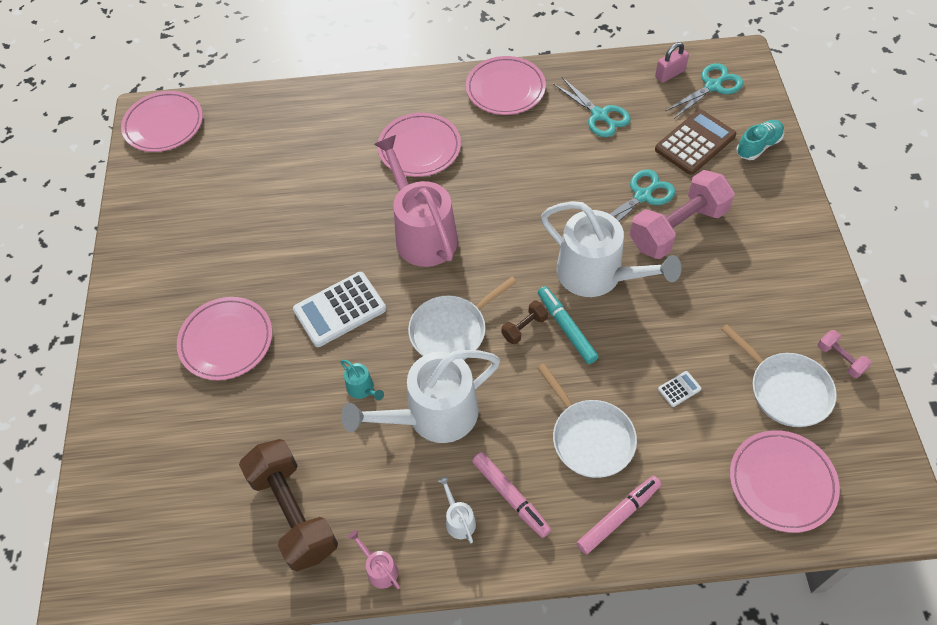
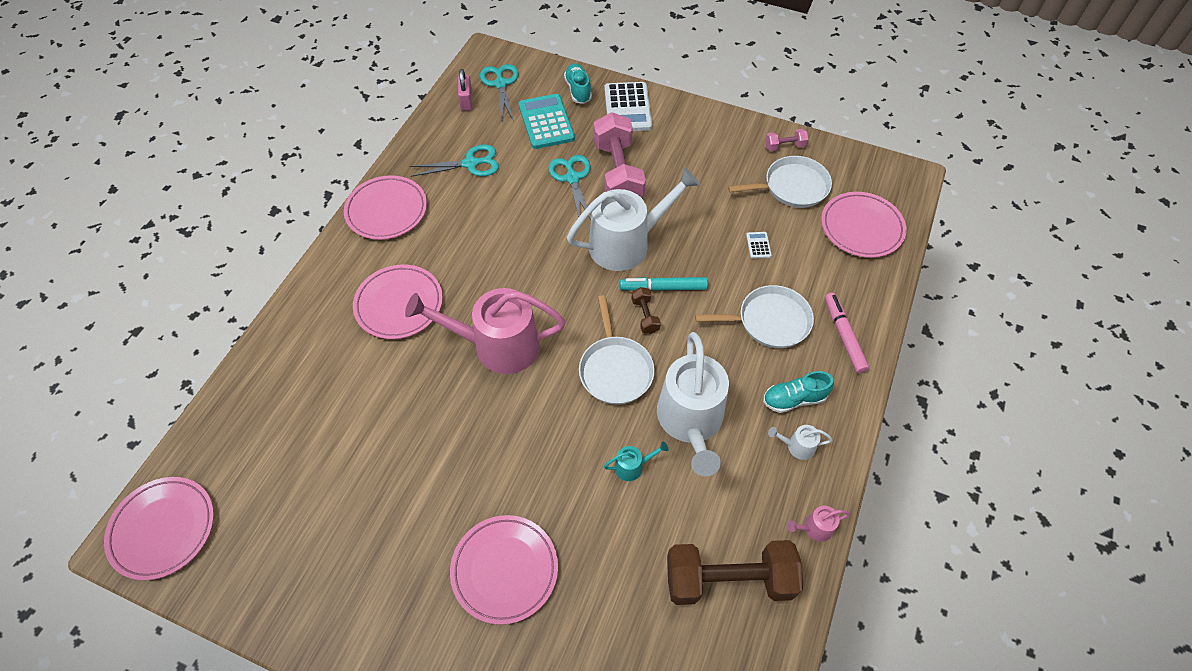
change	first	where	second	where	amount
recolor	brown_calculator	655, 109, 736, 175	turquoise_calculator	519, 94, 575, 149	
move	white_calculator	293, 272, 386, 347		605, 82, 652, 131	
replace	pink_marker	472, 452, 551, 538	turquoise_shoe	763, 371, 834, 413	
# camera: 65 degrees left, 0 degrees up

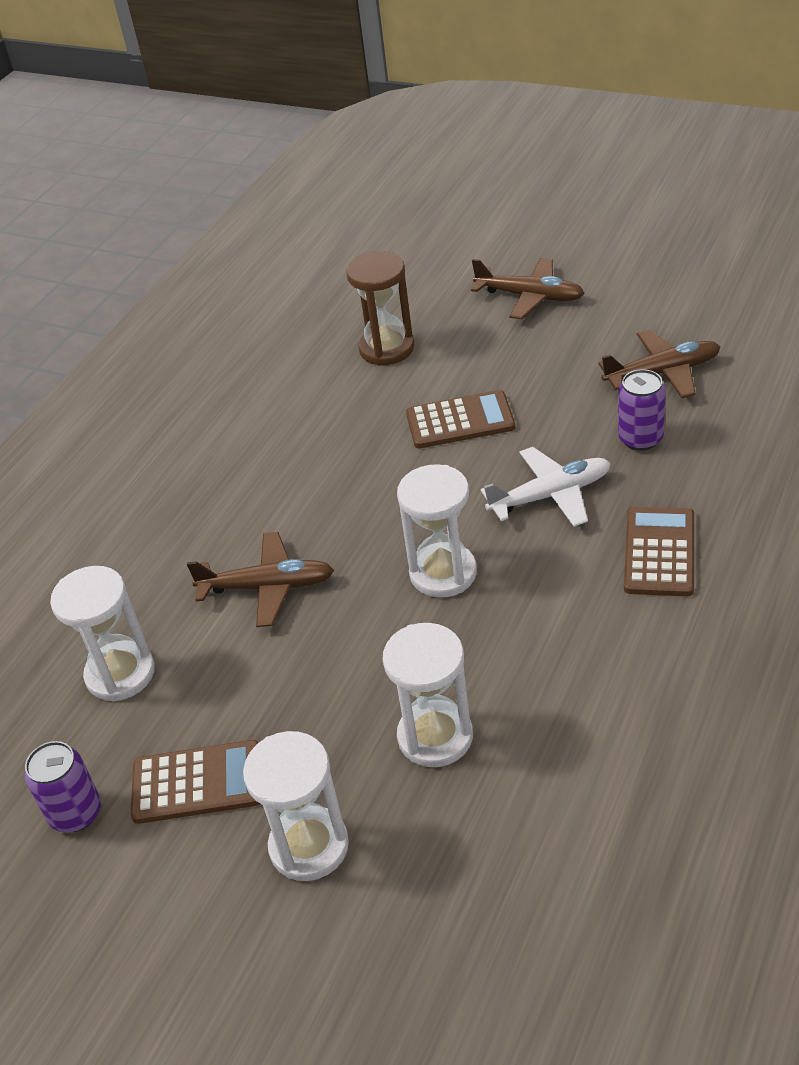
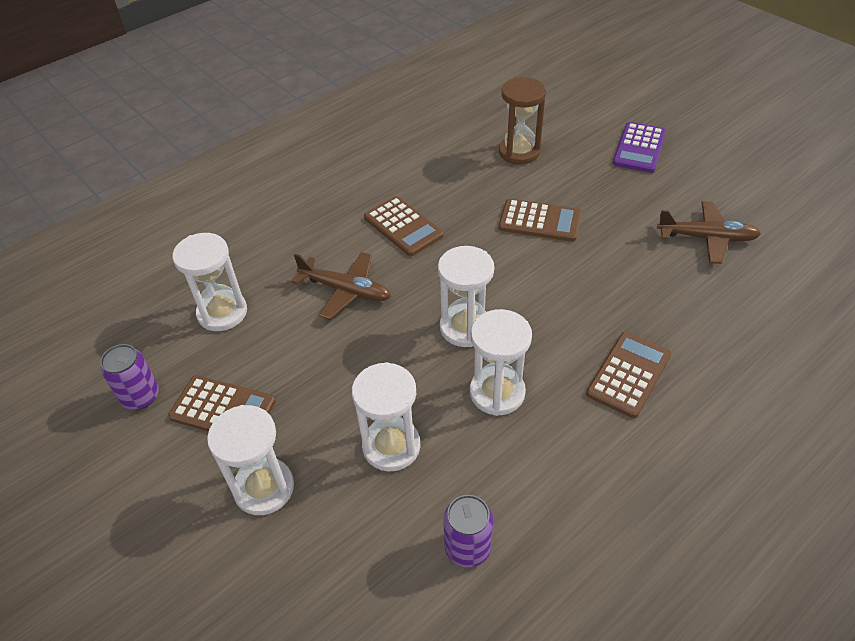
change	first	where	second	where	amount
insert			brown_calculator	364, 196, 444, 256	
move	purple_can	618, 369, 666, 451		443, 495, 493, 567	
insert			white_hourglass	470, 309, 532, 416	
replace	brown_plane	471, 258, 585, 319	purple_calculator	613, 122, 666, 173	
delete	white_plane	481, 447, 611, 527			
# camera: 20 degrees right, 5 degrees up

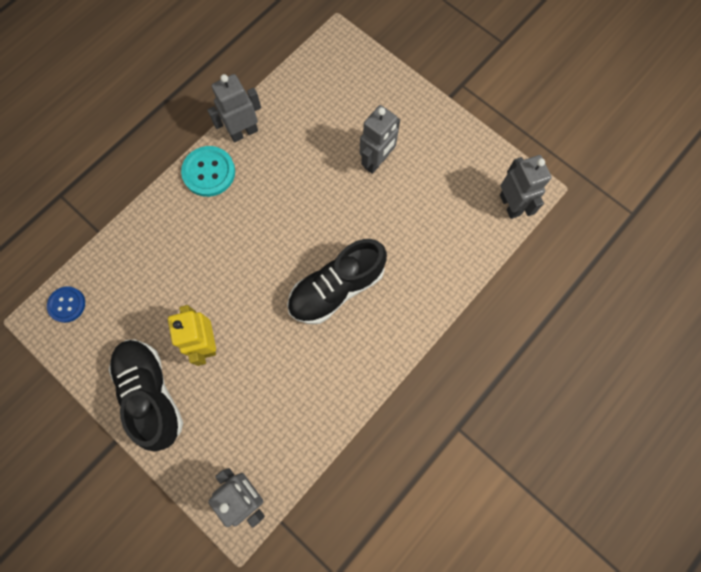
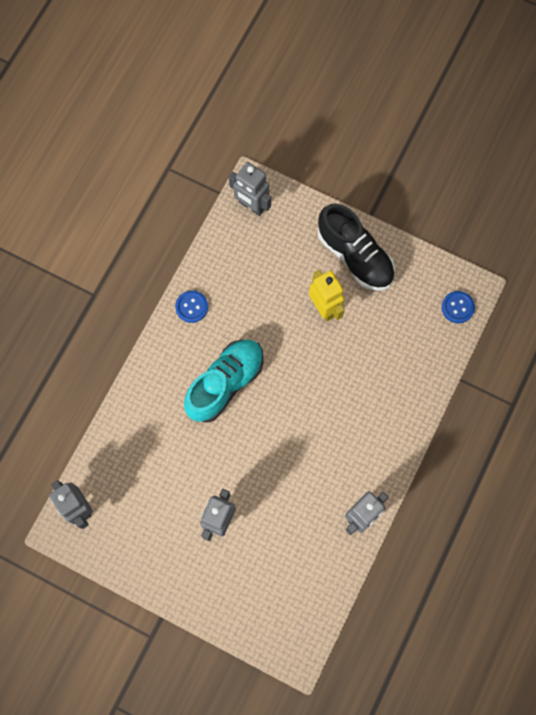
change	first	where	second	where	amount
insert			blue_button	175, 291, 208, 323	
recolor	black_shoe	287, 239, 387, 324	turquoise_shoe	184, 340, 263, 423	
delete	turquoise_button	181, 146, 235, 197			
# camera: 165 degrees right, 0 degrees up

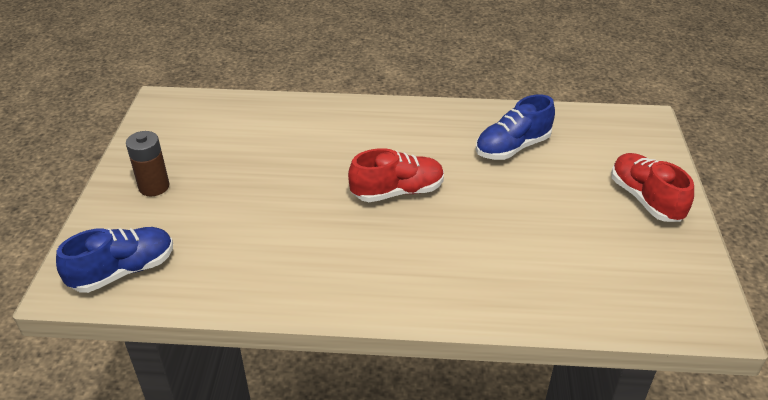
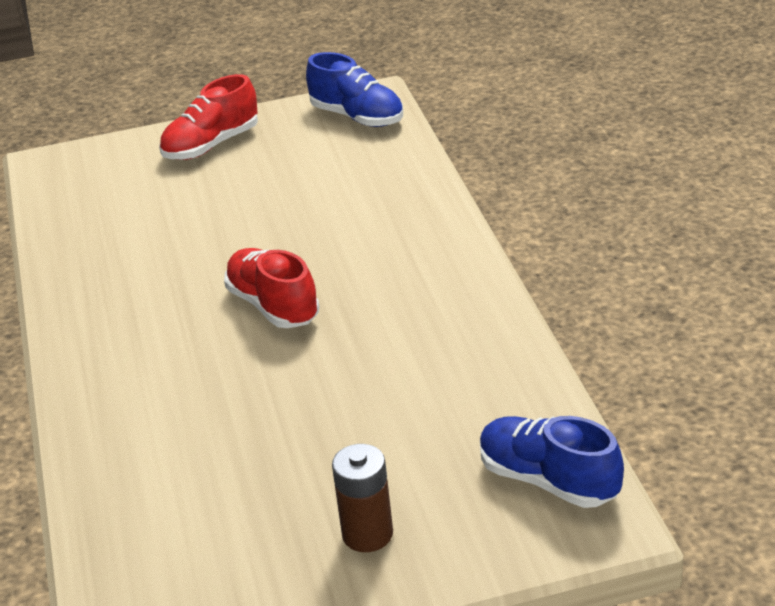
change	first	where	second	where	amount
move	blue_shoe	475, 95, 555, 160		306, 52, 403, 127	
# camera: 105 degrees left, 5 degrees down

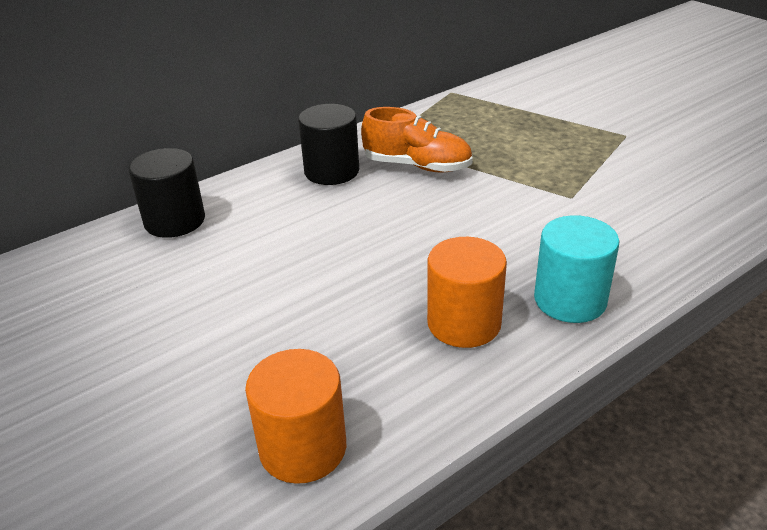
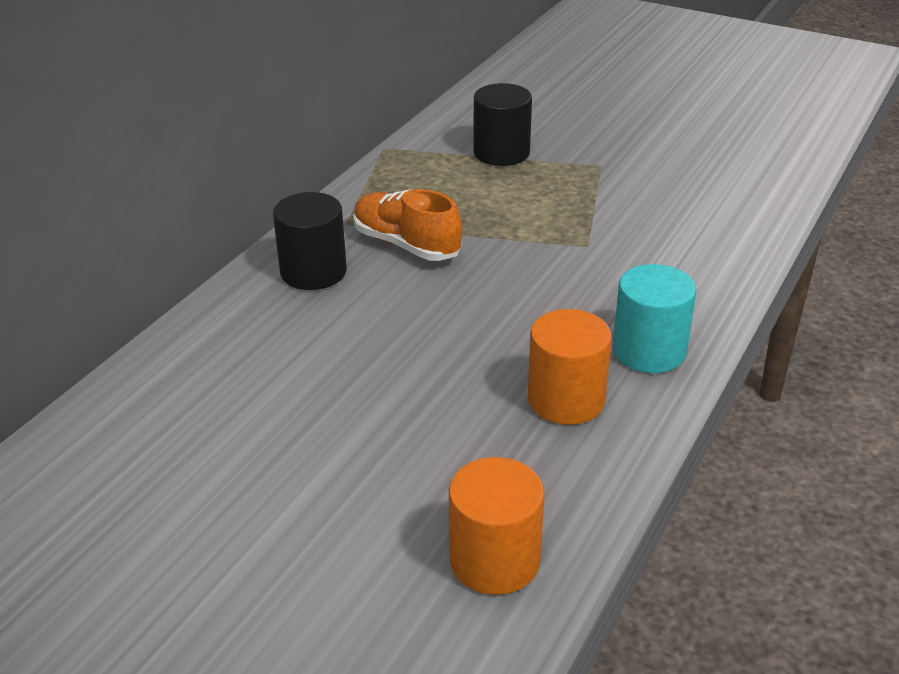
change	first	where	second	where	amount
rotate	orange_shoe	361, 107, 473, 172		353, 189, 462, 261	135 degrees counterclockwise
move	black_cylinder	128, 148, 205, 238		473, 83, 532, 166	
# camera: 25 degrees left, 0 degrees up

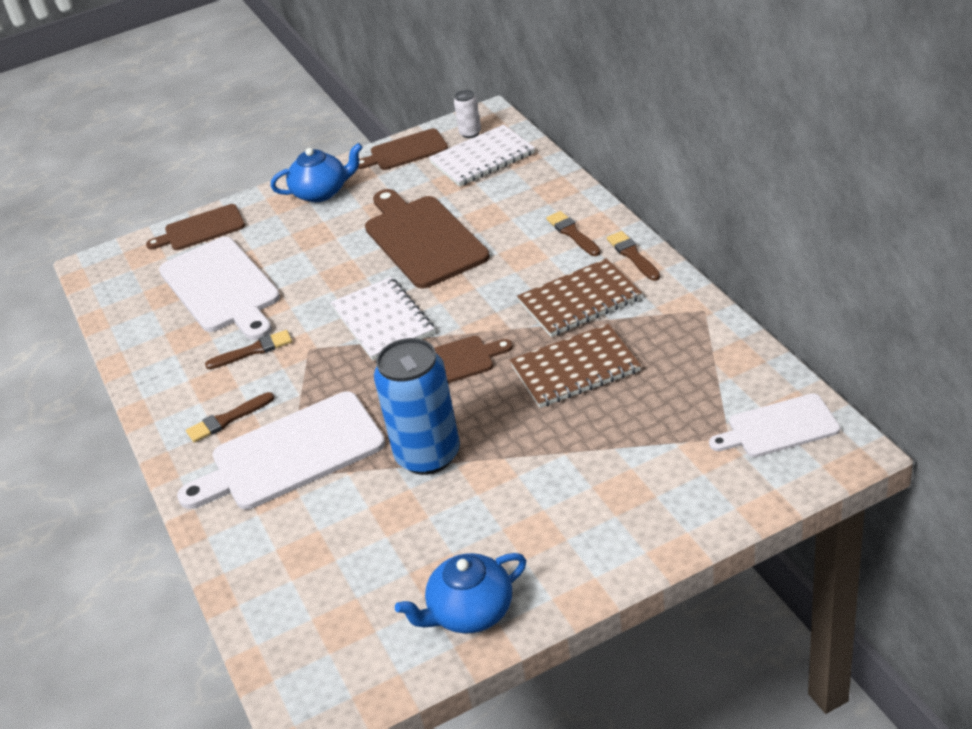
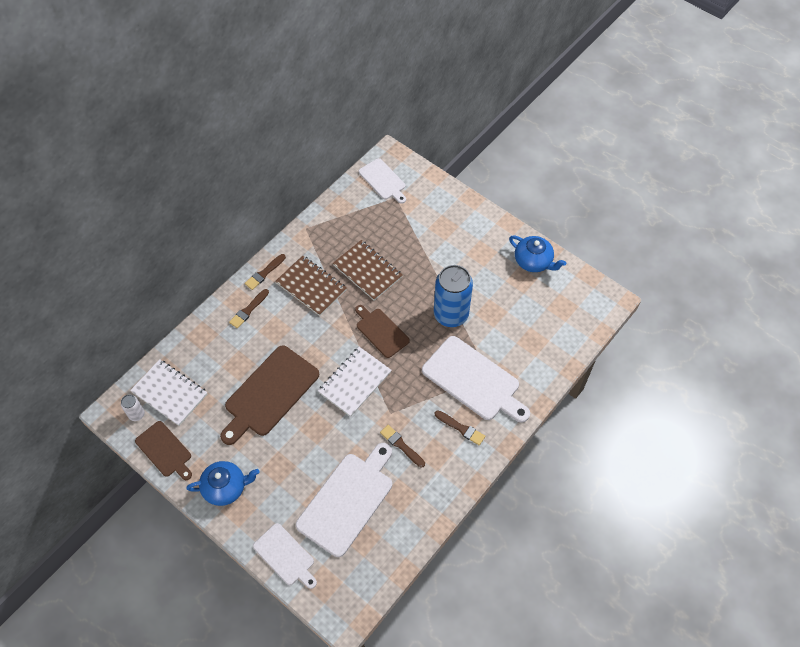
change	first	where	second	where	amount
rotate	blue_teapot	271, 143, 363, 202		187, 461, 260, 506	120 degrees clockwise
recolor	brown_cutting_board	146, 204, 245, 250	white_cutting_board	253, 523, 317, 589	
# camera: 120 degrees left, 20 degrees up

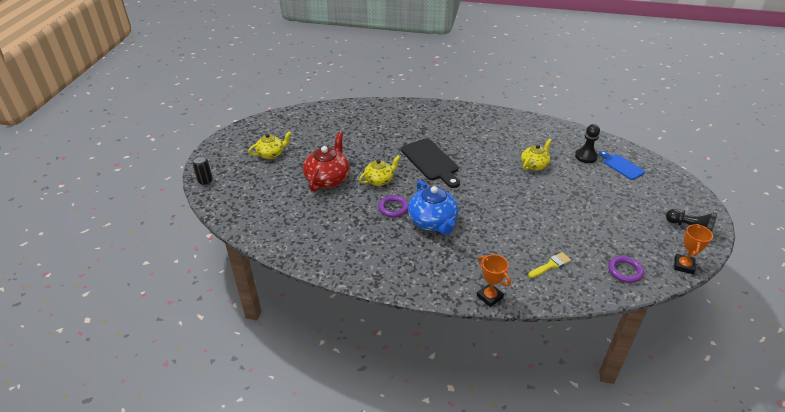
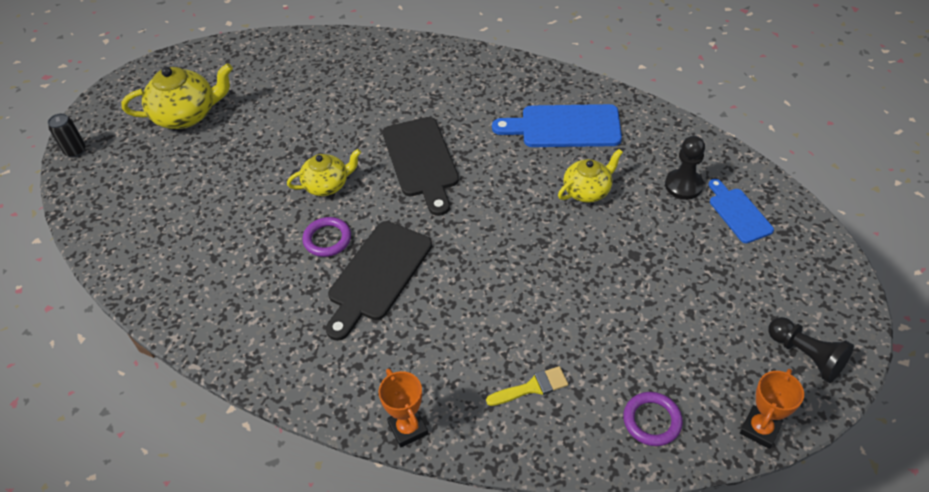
change	first	where	second	where	amount
resize	yellow_teapot	248, 131, 291, 159		121, 63, 233, 129	x1.57
replace	blue_teapot	408, 180, 459, 235	black_cutting_board	326, 221, 432, 341	
insert			blue_cutting_board	492, 104, 622, 147	
delete	red_teapot	303, 132, 350, 192			
# camera: 15 degrees right, 10 degrees up

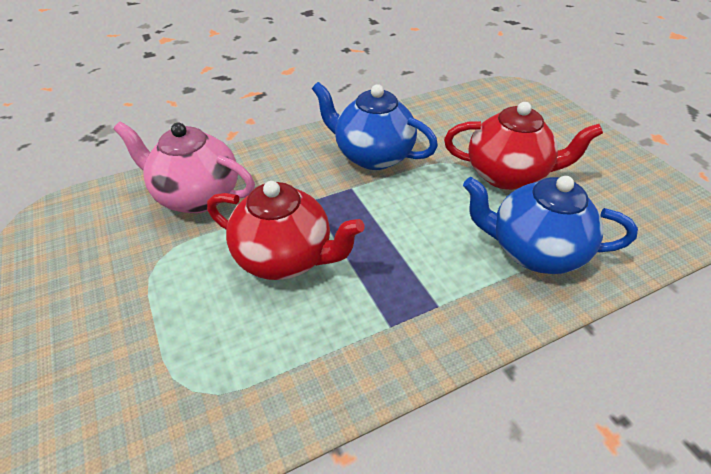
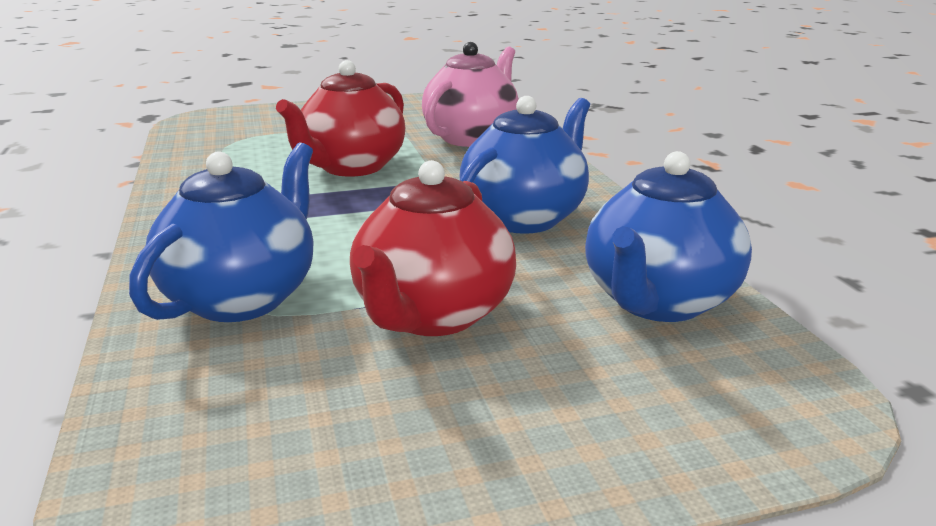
change	first	where	second	where	amount
insert			blue_teapot	585, 151, 752, 322	
# camera: 100 degrees right, 20 degrees down

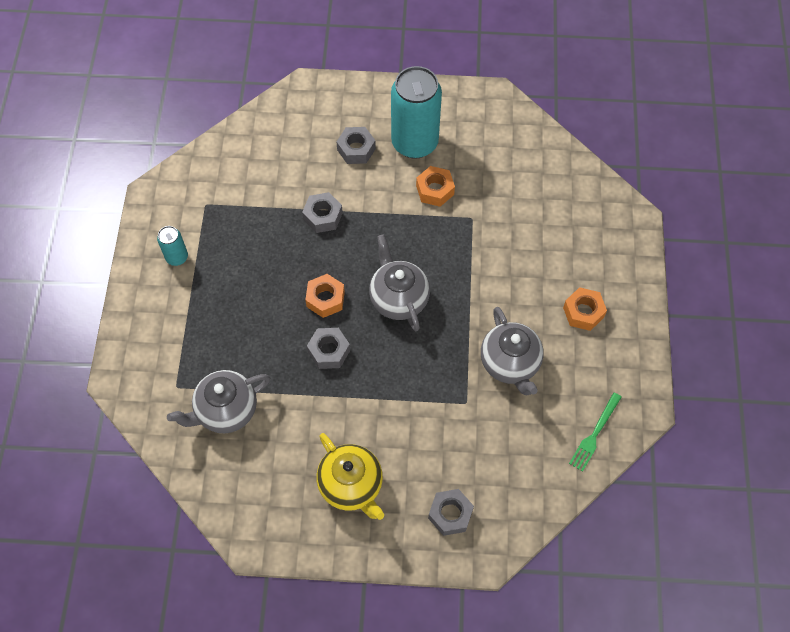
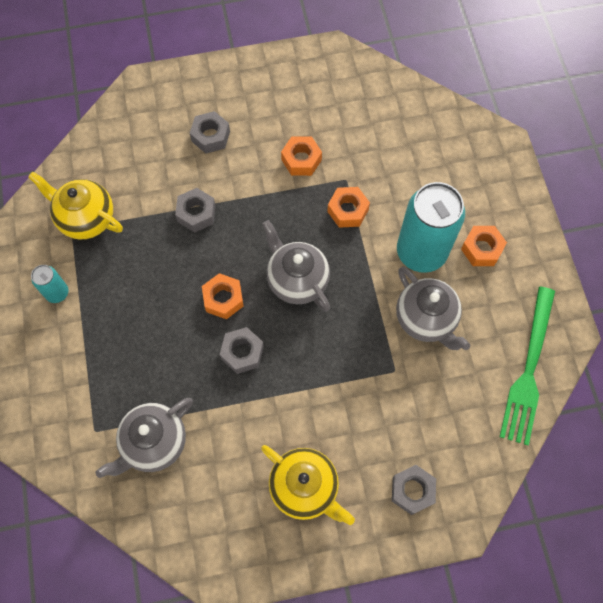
change	first	where	second	where	amount
insert			yellow_teapot	28, 172, 123, 239	
insert			orange_nut	327, 187, 370, 228	
move	turquoise_can	391, 66, 442, 159		397, 182, 465, 273	
resize	green_fork	569, 392, 622, 472		500, 287, 555, 445	x1.80
# camera: 15 degrees left, 5 degrees up

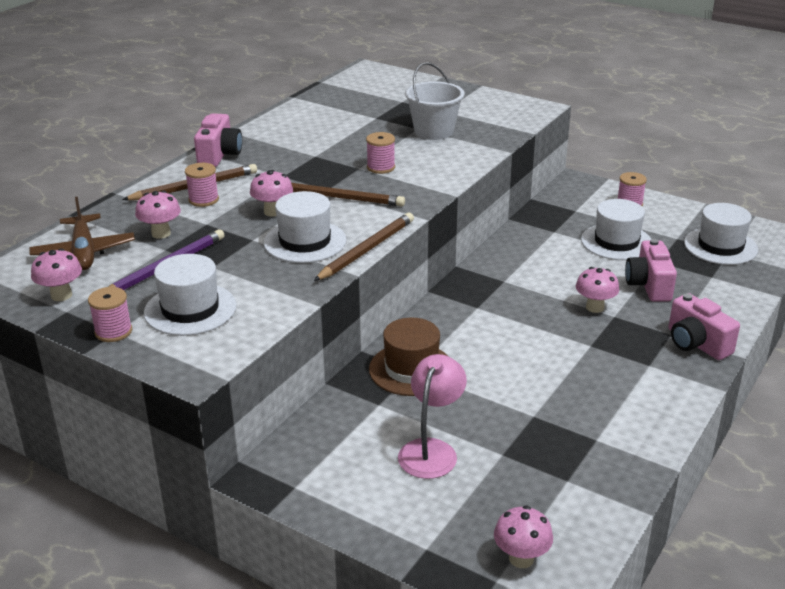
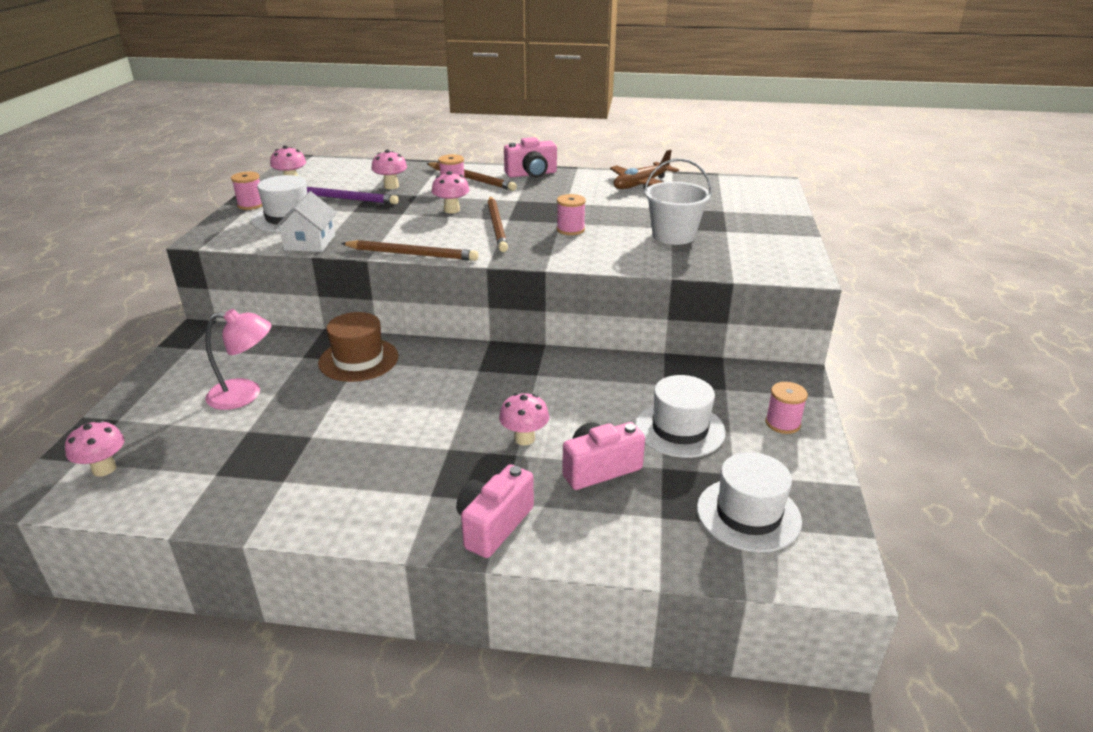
change	first	where	second	where	amount
insert			white_house	274, 191, 337, 252	
move	brown_plane	29, 197, 135, 270		610, 150, 679, 189	
delete	white_hat	264, 191, 346, 263			
# camera: 65 degrees right, 0 degrees up

